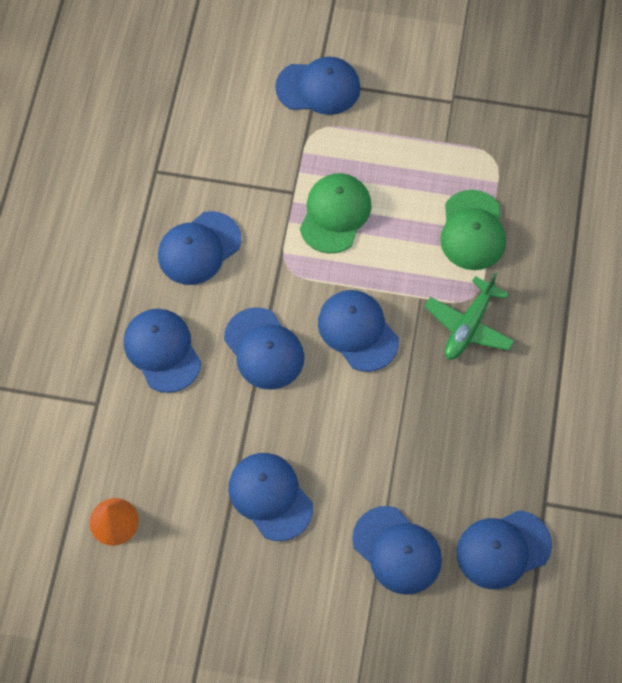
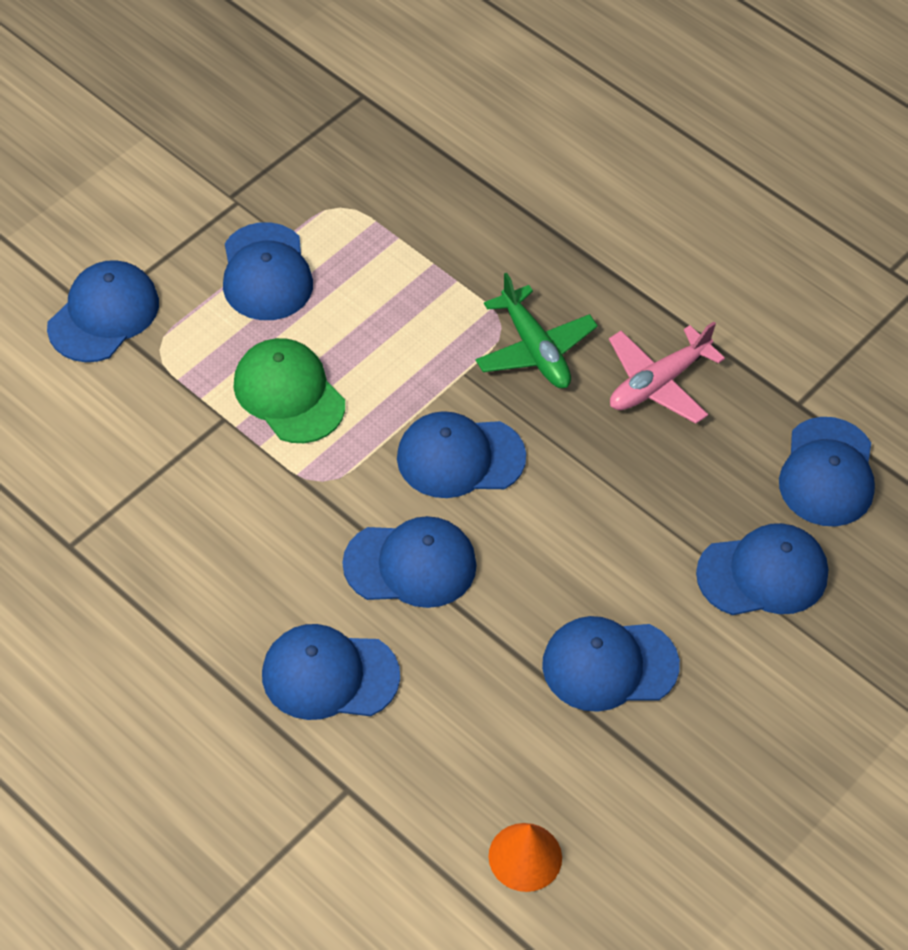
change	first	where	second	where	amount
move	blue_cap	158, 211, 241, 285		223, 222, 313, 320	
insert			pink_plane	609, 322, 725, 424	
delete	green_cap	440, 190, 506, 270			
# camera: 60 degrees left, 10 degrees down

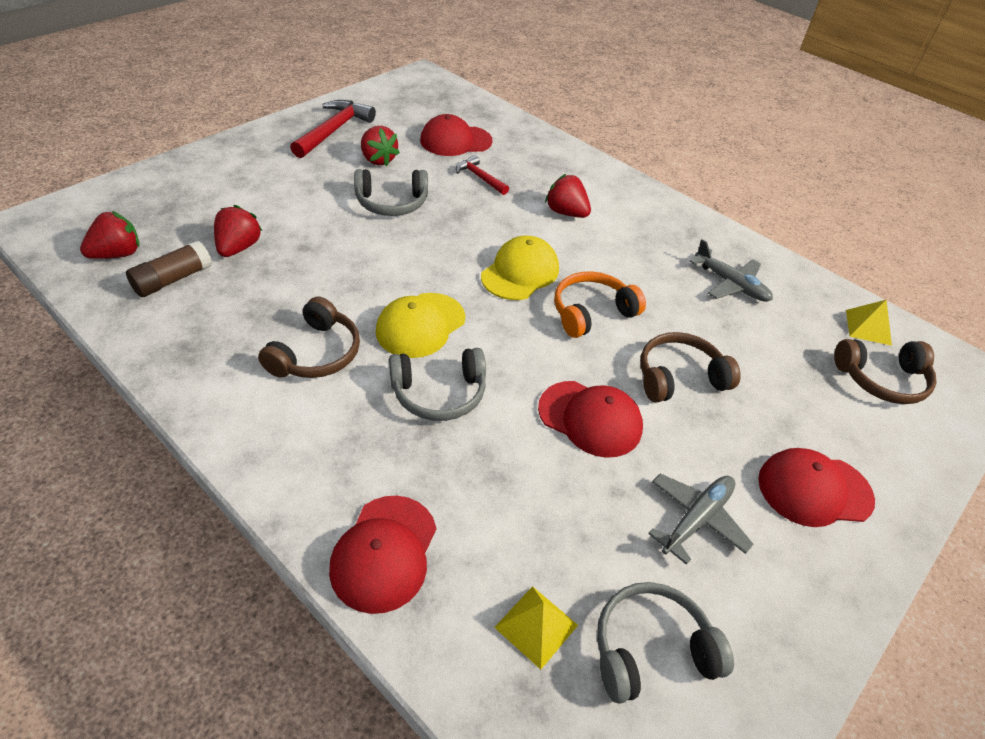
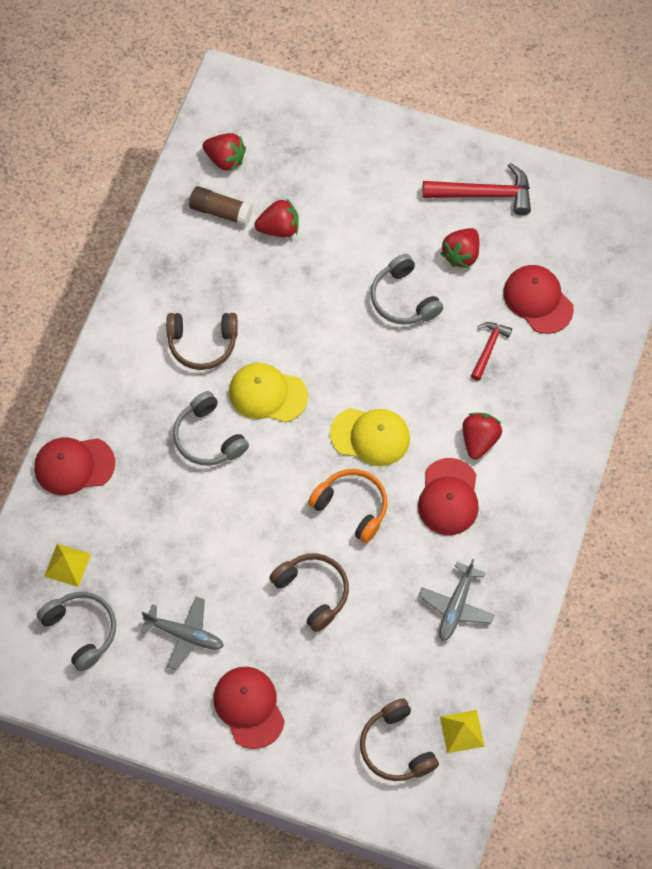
change	first	where	second	where	amount
move	red_cap	538, 381, 643, 458		418, 458, 479, 535	
# camera: 70 degrees right, 20 degrees up

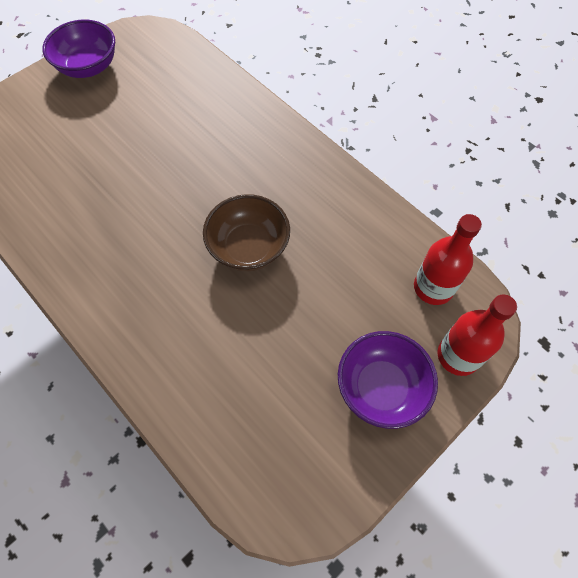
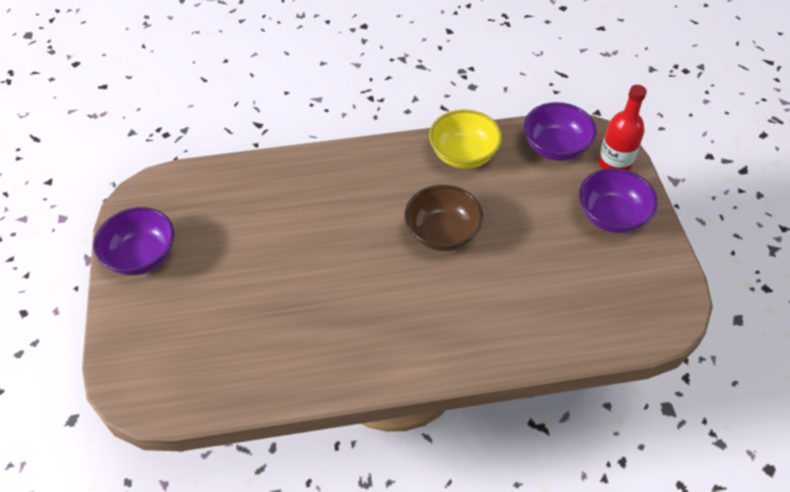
change	first	where	second	where	amount
insert			yellow_bowl	429, 110, 502, 169	
replace	red_bottle	414, 214, 482, 305	purple_bowl	524, 102, 597, 161	
# camera: 55 degrees left, 10 degrees down

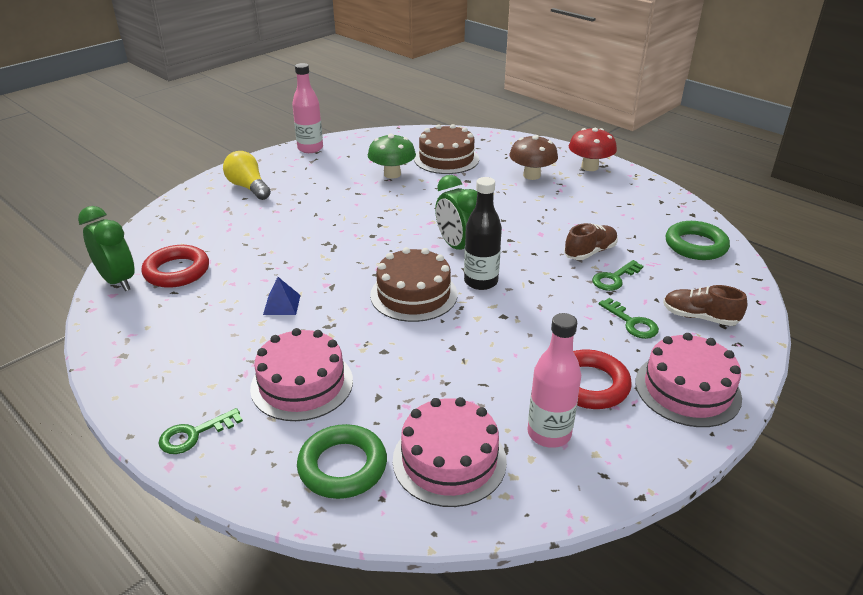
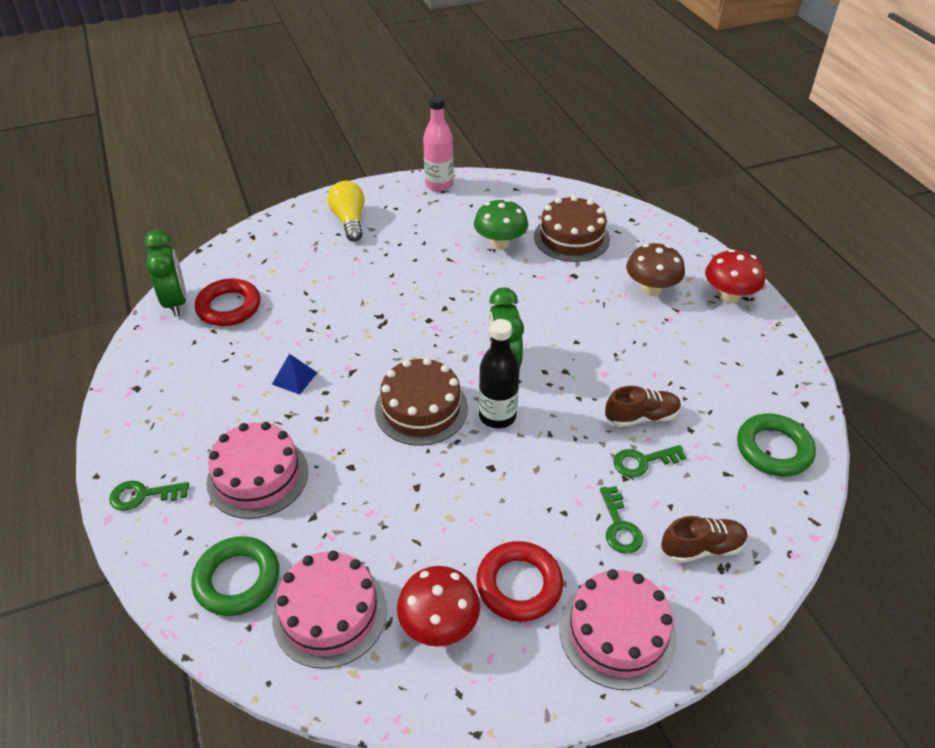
change	first	where	second	where	amount
replace	pink_bottle	528, 313, 581, 448	red_mushroom	397, 566, 480, 647	
rotate	brown_shoe	663, 285, 747, 326		661, 516, 748, 563	120 degrees clockwise
# camera: 25 degrees right, 10 degrees up

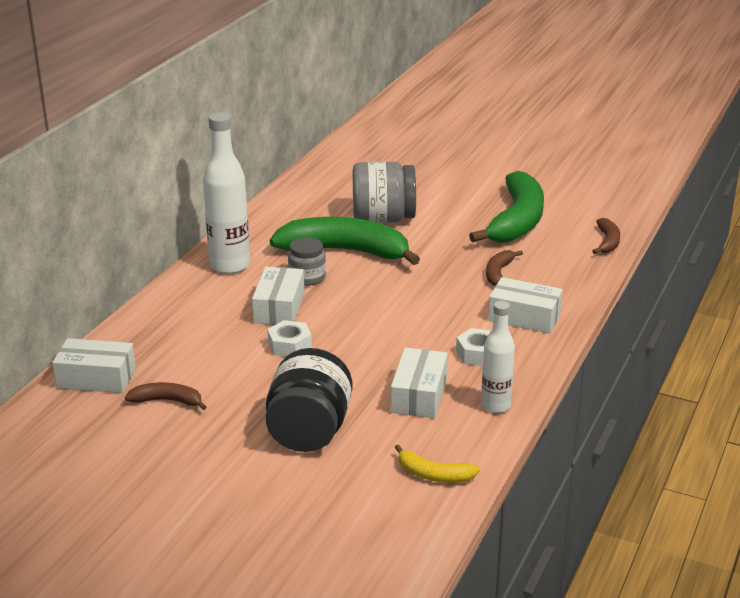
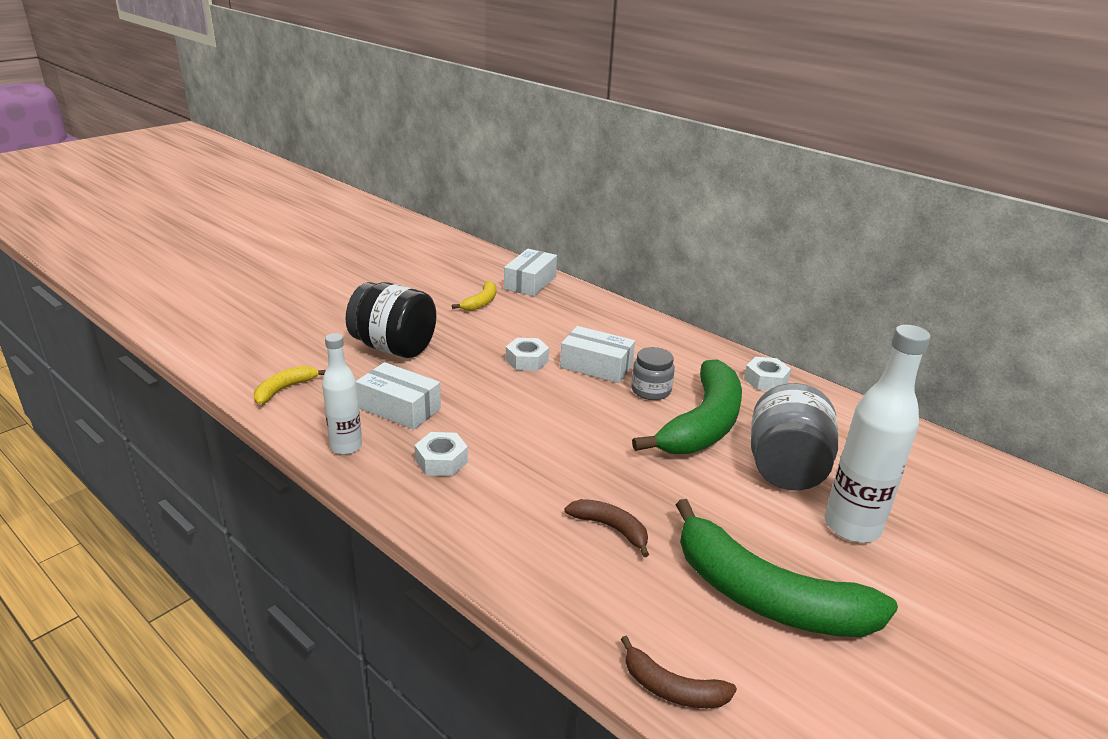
change	first	where	second	where	amount
recolor	brown_banana	125, 382, 207, 410	yellow_banana	452, 280, 496, 311	
insert			white_nut	744, 357, 791, 391	
move	white_bottle	203, 112, 250, 274		825, 325, 931, 543	
delete	white_box	488, 277, 563, 334			
# camera: 105 degrees right, 0 degrees up

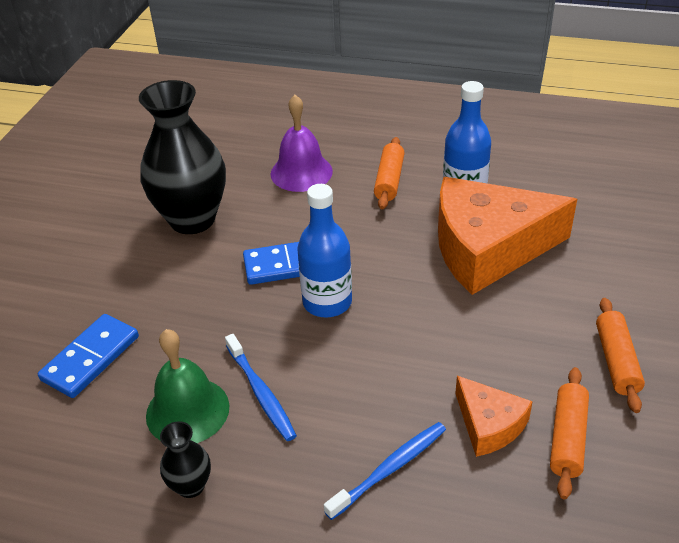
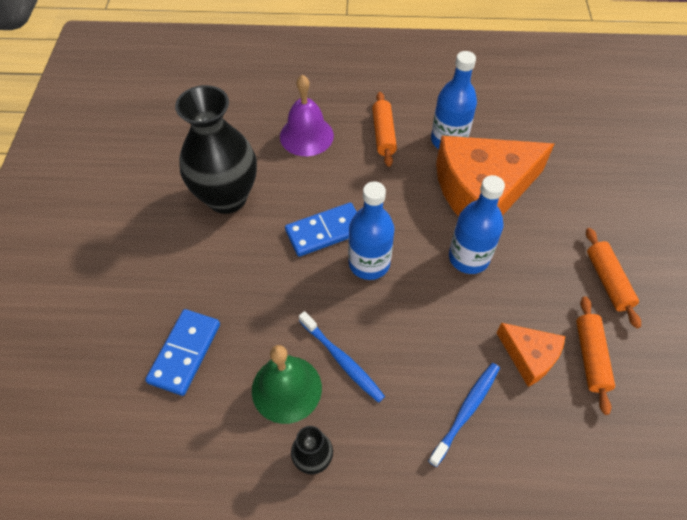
change	first	where	second	where	amount
insert			blue_bottle	449, 175, 505, 274	
# camera: 15 degrees left, 15 degrees up

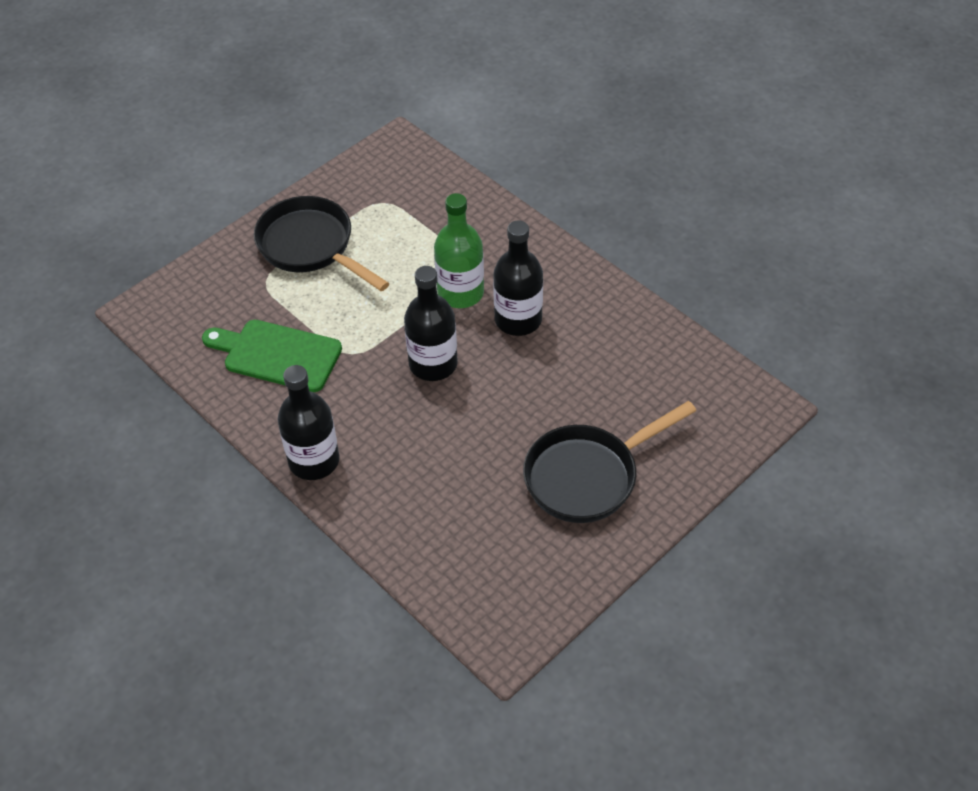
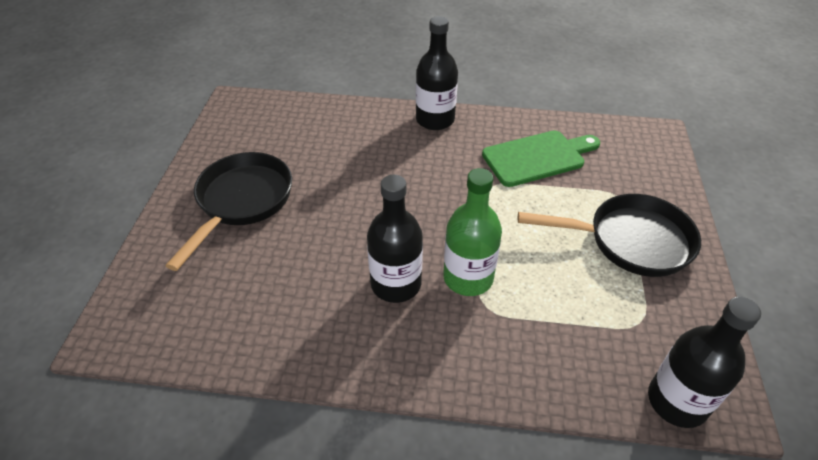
change	first	where	second	where	amount
move	black_bottle	404, 266, 458, 381		648, 297, 761, 428	
# camera: 140 degrees right, 5 degrees down

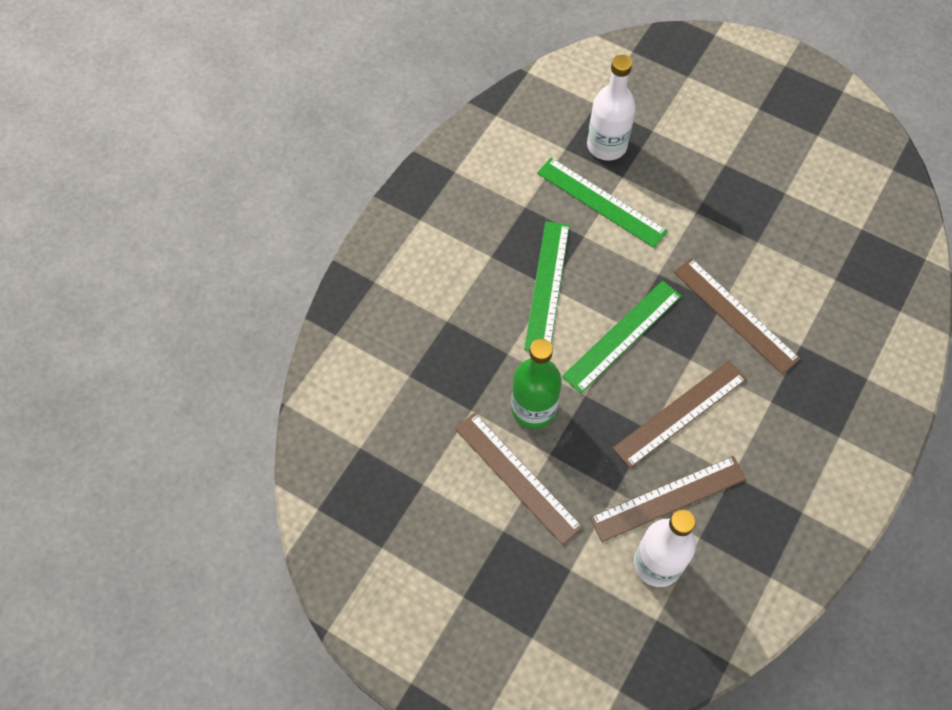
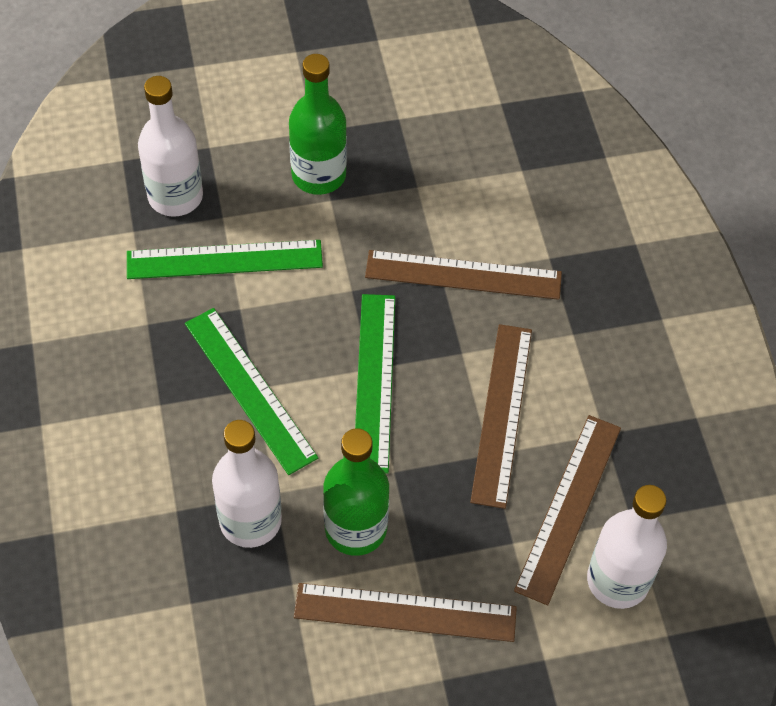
change	first	where	second	where	amount
insert			white_bottle	212, 420, 282, 548	
insert			green_bottle	289, 54, 347, 195	
# camera: 45 degrees left, 5 degrees down

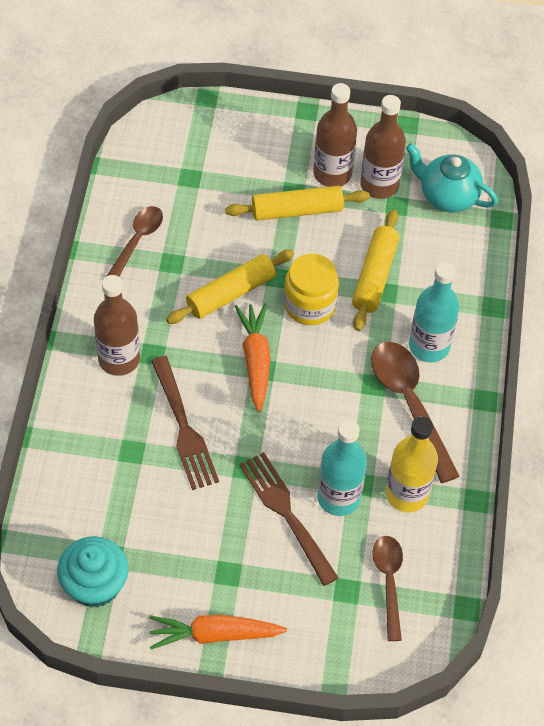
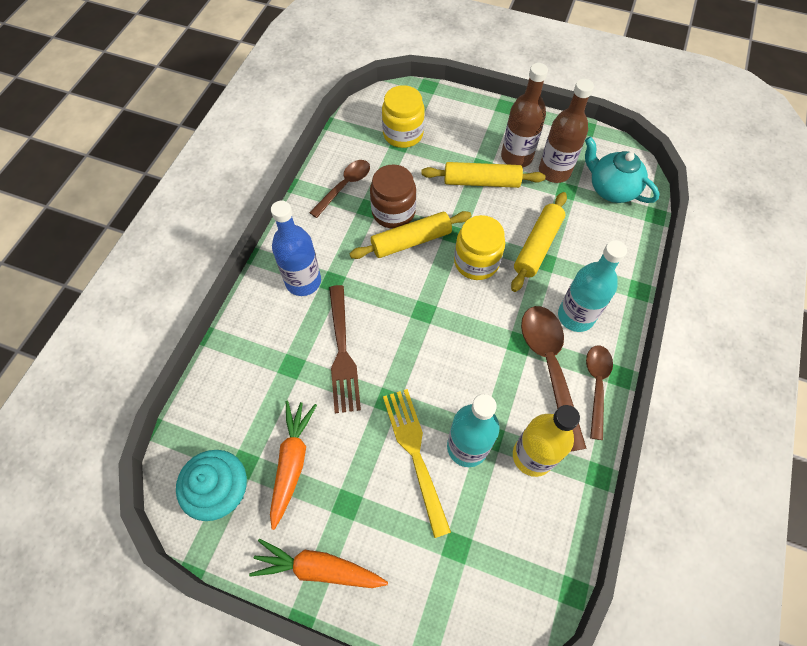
change	first	where	second	where	amount
move	orange_carrot	235, 303, 270, 412		270, 401, 317, 530	
recolor	brown_bottle	94, 275, 140, 376	blue_bottle	271, 201, 321, 296	
insert			brown_jar	370, 164, 416, 228	
insert			yellow_jar	382, 85, 425, 148	
recolor	brown_fork	239, 452, 339, 586	yellow_fork	383, 389, 451, 538	
move	brown_spoon	372, 536, 403, 641		586, 345, 613, 440	
# camera: 15 degrees right, 5 degrees up

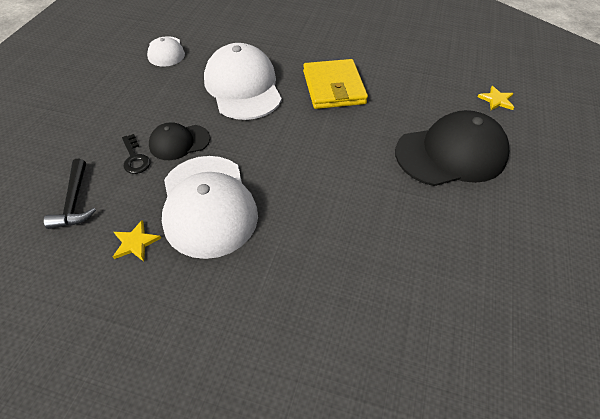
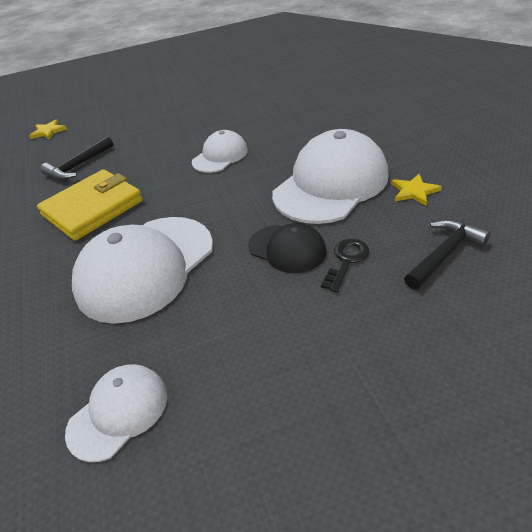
change	first	where	second	where	amount
insert			black_hammer	40, 136, 113, 180	
insert			white_cap	192, 130, 248, 173	
delete	black_cap	395, 110, 509, 186			
# camera: 120 degrees left, 10 degrees down

